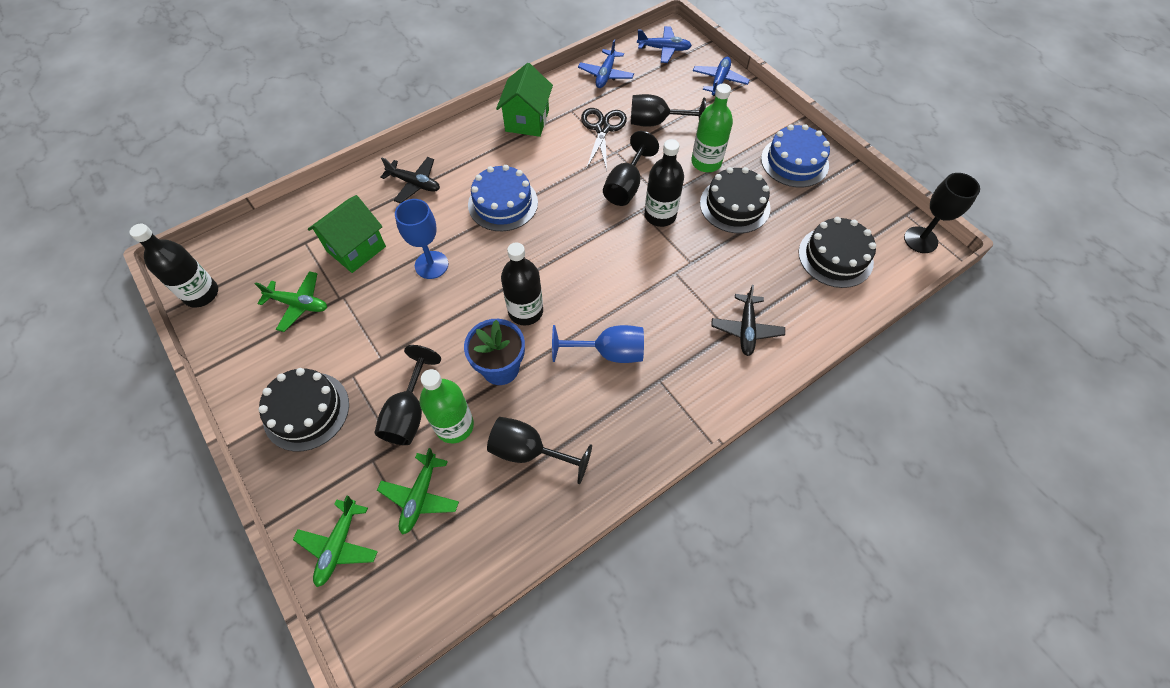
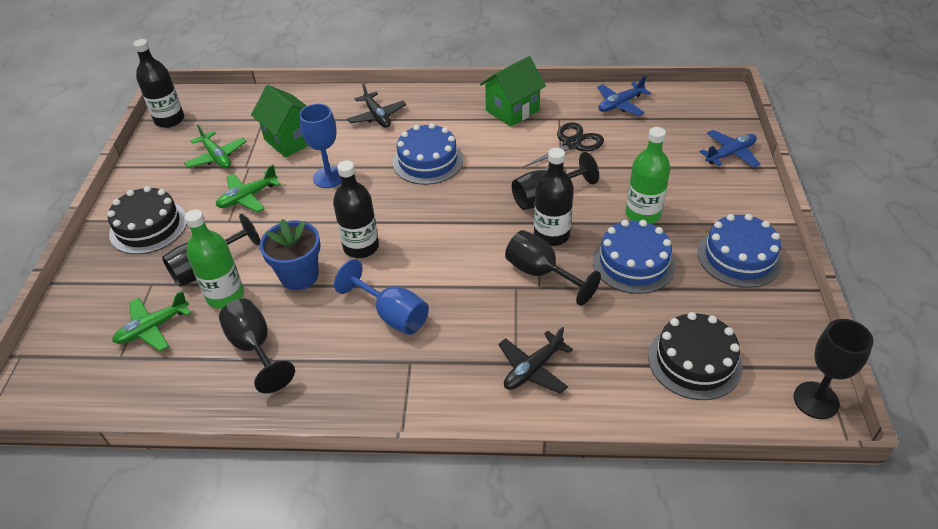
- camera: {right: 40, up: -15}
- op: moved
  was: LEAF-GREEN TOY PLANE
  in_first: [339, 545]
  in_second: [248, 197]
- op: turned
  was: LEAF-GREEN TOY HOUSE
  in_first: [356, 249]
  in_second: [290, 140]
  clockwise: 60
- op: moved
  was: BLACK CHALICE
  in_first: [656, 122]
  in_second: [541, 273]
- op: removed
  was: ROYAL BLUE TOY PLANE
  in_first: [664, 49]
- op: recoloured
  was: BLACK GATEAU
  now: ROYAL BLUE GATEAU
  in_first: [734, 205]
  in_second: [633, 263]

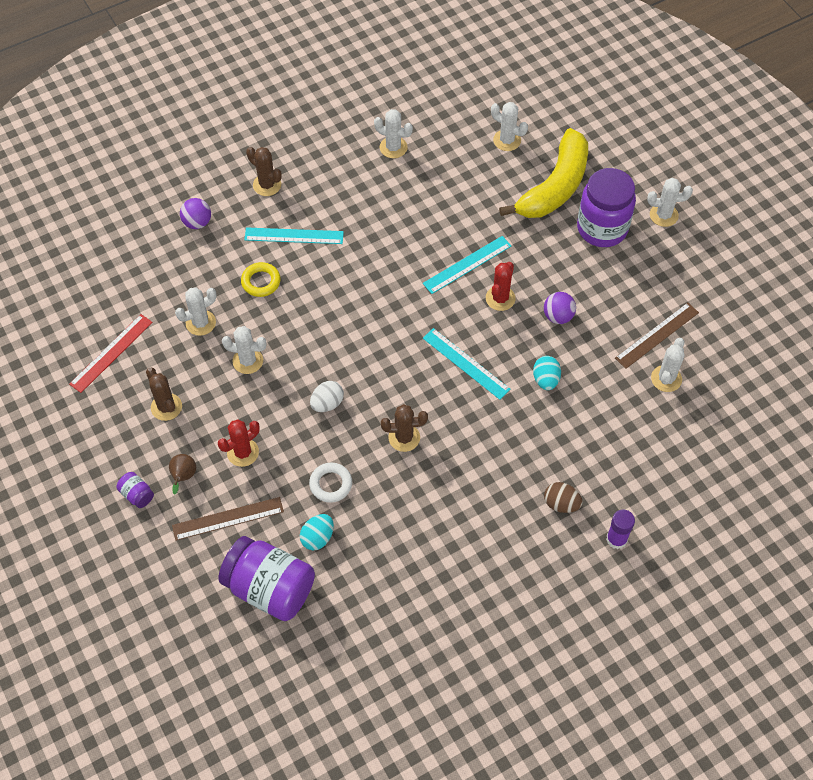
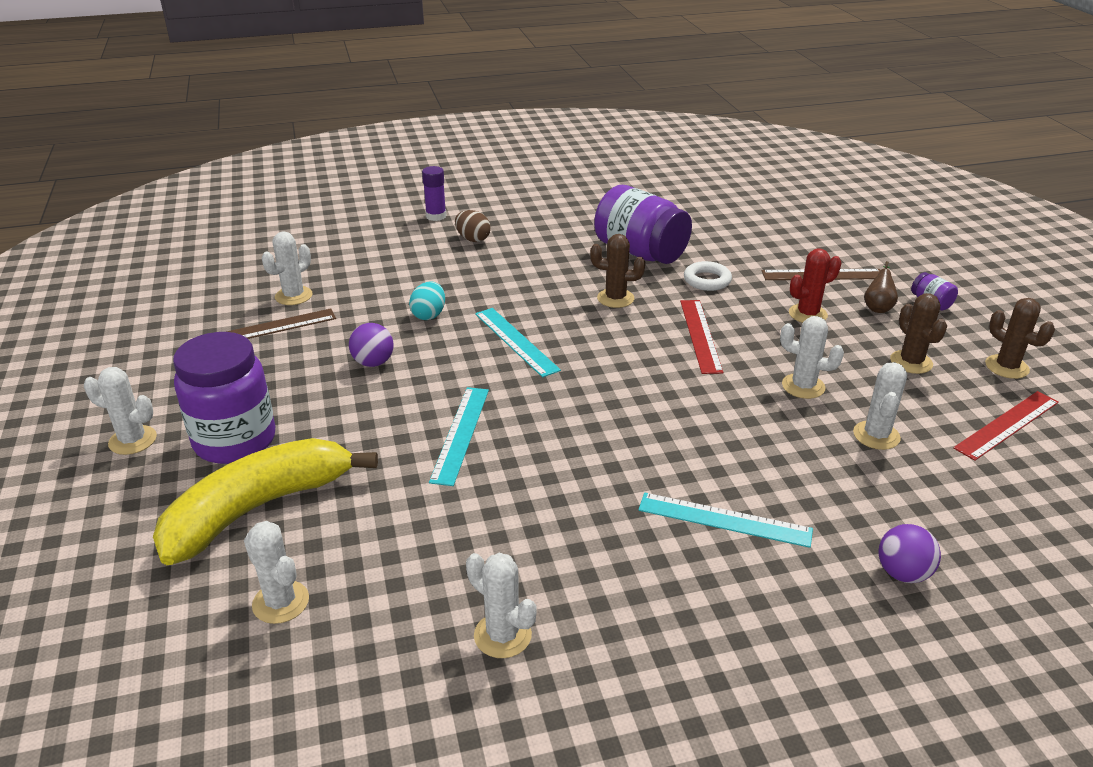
- camera: {right: -165, up: -25}
- op: turned
  was: SNOW-WHITE PRICKLY PLANT
  in_first: [200, 323]
  in_second: [876, 435]
  clockwise: -60
- op: moved
  was: PURPLE JAR
  in_first: [270, 588]
  in_second: [640, 252]
- op: removed
  was: YELLOW RING
  in_first: [261, 282]
- op: moved
  was: RUSSET PRICKLY PLANT
  in_first: [267, 185]
  in_second: [1006, 367]
- op: removed
  was: TEAL EGG
  in_first: [317, 537]
- op: replaced
  was: SNOW-WHITE EGG
  now: CRIMSON MEASURING STICK
  in_first: [327, 403]
  in_second: [700, 335]
- op: turned
  was: TEAL MEASURING STICK
  in_first: [467, 264]
  in_second: [460, 434]
  clockwise: -60
- op: removed
  was: CRIMSON PRICKLY PLANT
  in_first: [500, 298]

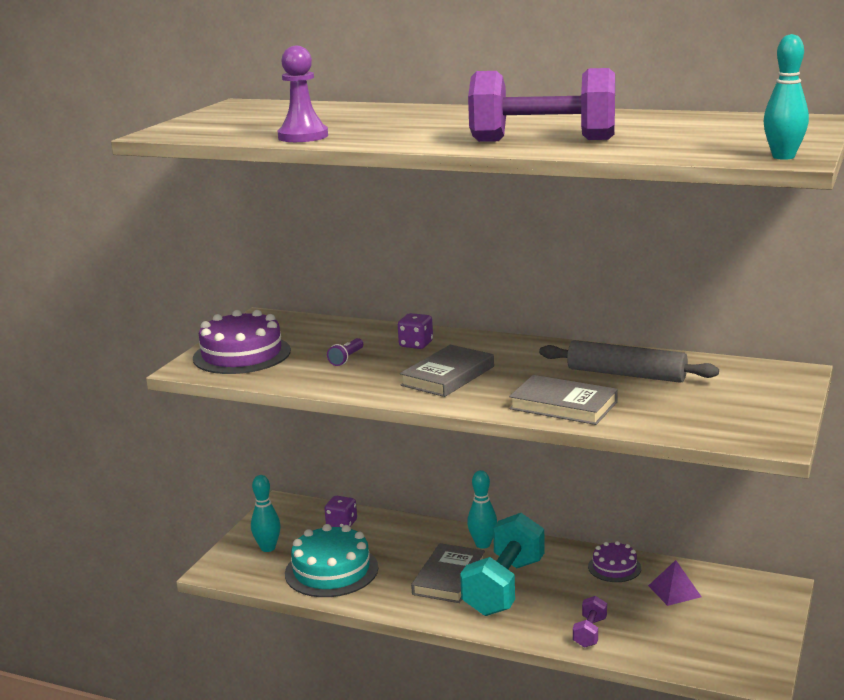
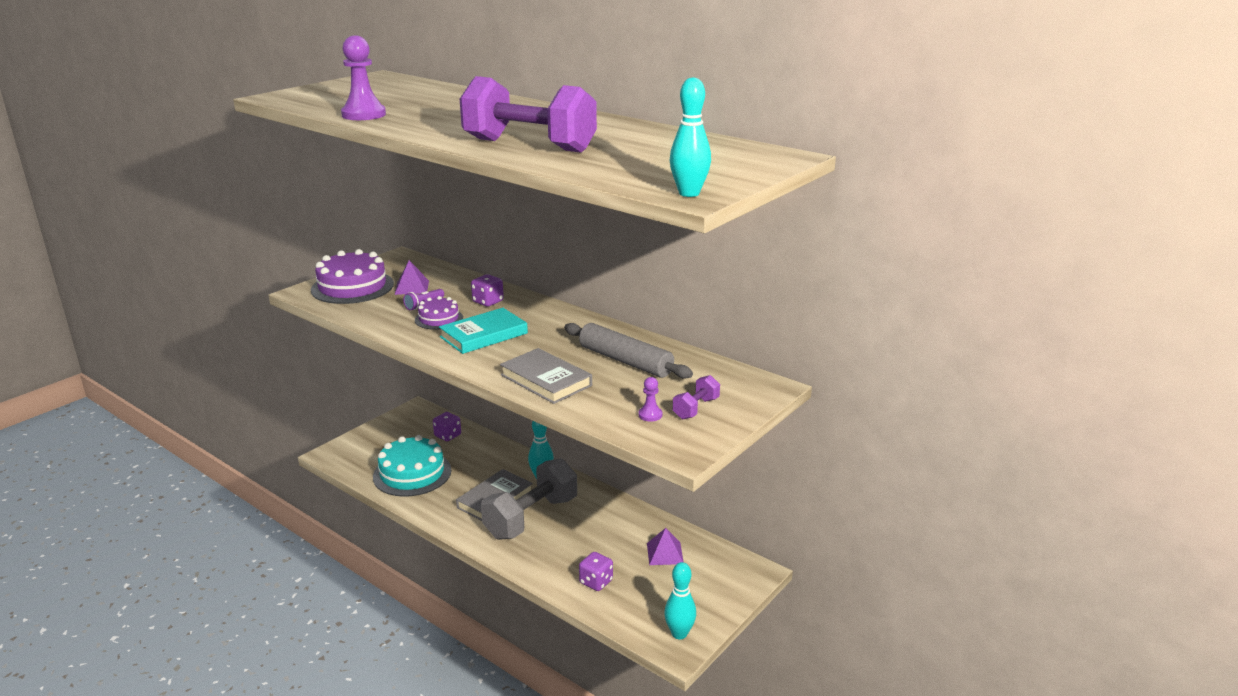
- camera: {right: 15, up: 5}
- op: moved
  was: TEAL SKITTLE
  in_first: [268, 548]
  in_second: [679, 633]
- op: recoloured
  was: GRAY HARDBACK
  now: TEAL HARDBACK
  in_first: [448, 376]
  in_second: [484, 335]
- op: recoloured
  was: TEAL HAND WEIGHT
  now: GRAY HAND WEIGHT
  in_first: [504, 587]
  in_second: [531, 518]
- op: moved
  was: PURPLE HAND WEIGHT
  in_first: [590, 632]
  in_second: [696, 408]
- op: moved
  was: PURPLE GATEAU
  in_first: [614, 567]
  in_second: [439, 319]
- op: added
  now: PURPLE SOLID PYRAMID
  in_second: [411, 287]
- op: added
  now: PURPLE DIE
  in_second: [596, 582]
- op: added
  now: PURPLE PAWN
  in_second: [650, 415]

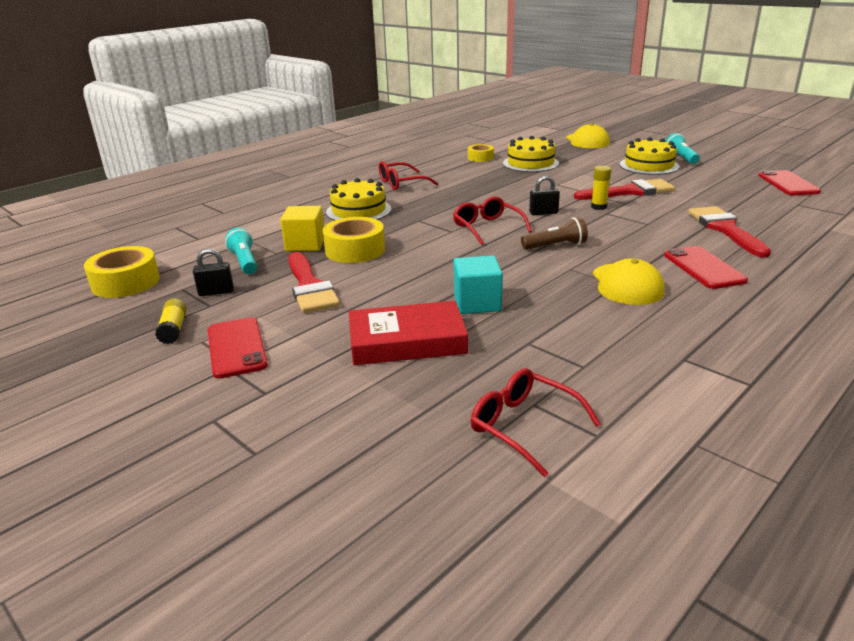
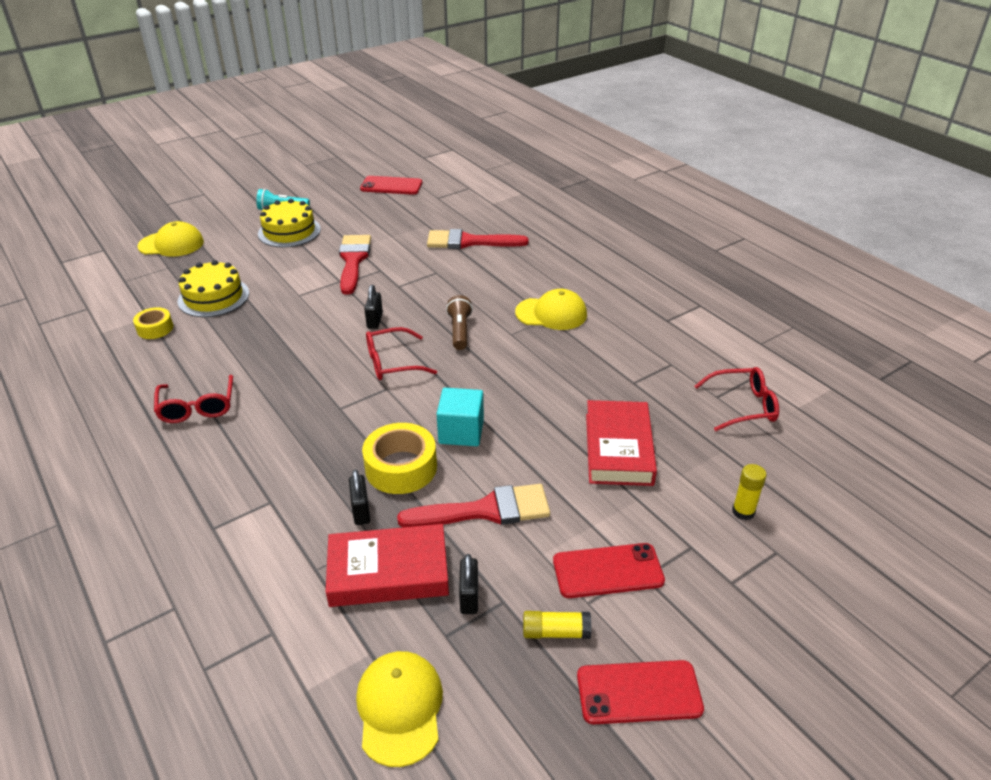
- camera: {right: -80, up: 10}
- op: replaced
  was: YELLOW ROLL OF TAPE
  now: YELLOW BASEBALL CAP
  in_first: [126, 282]
  in_second: [400, 708]
- op: replaced
  was: TEAL POCKET TORCH
  now: CRIMSON HARDBACK
  in_first: [245, 262]
  in_second: [388, 572]
- op: replaced
  was: YELLOW CUBE
  now: BLACK PADLOCK
  in_first: [305, 244]
  in_second: [361, 511]
- op: removed
  was: YELLOW GATEAU
  in_first: [358, 211]
- op: moved
  was: TEAL CUBE
  in_first: [477, 303]
  in_second: [461, 432]
- op: turned
  was: CRIMSON GLASSES
  in_first: [524, 426]
  in_second: [743, 406]
  clockwise: -150
- op: moved
  was: YELLOW GLUE
  in_first: [599, 207]
  in_second: [743, 512]
- op: moved
  was: CRIMSON MOBILE PHONE
  in_first: [704, 268]
  in_second: [639, 692]

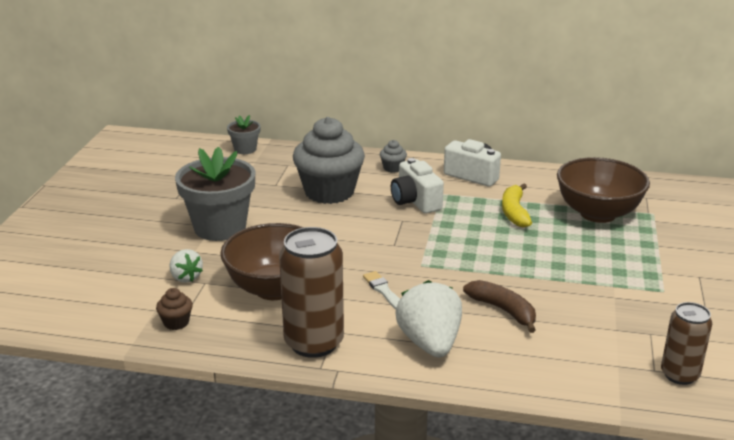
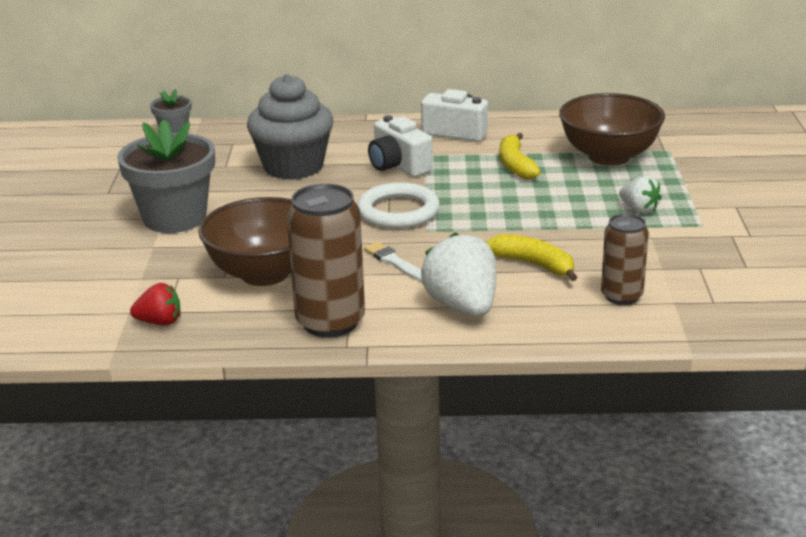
- camera: {right: -10, up: 0}
- op: replaced
  was: RUSSET FAIRY CAKE
  now: CRIMSON STRAWBERRY
  in_first: [176, 322]
  in_second: [160, 322]
- op: moved
  was: SNOW-WHITE STRAWBERRY
  in_first: [186, 277]
  in_second: [639, 209]
- op: removed
  was: GRAY FAIRY CAKE
  in_first: [393, 168]
- op: recoloured
  was: RUSSET BANANA FRUIT
  now: YELLOW BANANA FRUIT
  in_first: [503, 310]
  in_second: [534, 264]
- op: moved
  was: RUSSET TIN
  in_first: [679, 375]
  in_second: [621, 296]
- op: added
  now: SNOW-WHITE RING
  in_second: [398, 211]

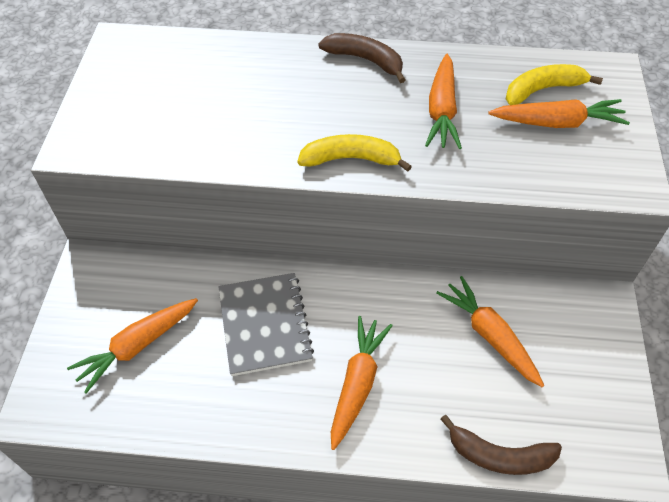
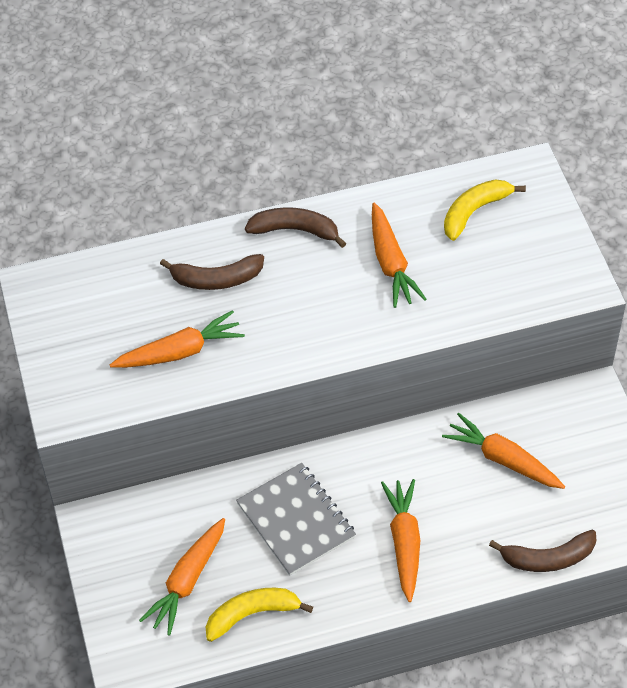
- camera: {right: -20, up: 0}
- op: moved
  was: YELLOW BANANA FRUIT
  in_first: [351, 159]
  in_second: [252, 614]
- op: moved
  was: ORANGE-COLOURED TOY CARROT
  in_first: [557, 123]
  in_second: [180, 352]
- op: added
  now: RUSSET BANANA FRUIT
  in_second: [216, 279]

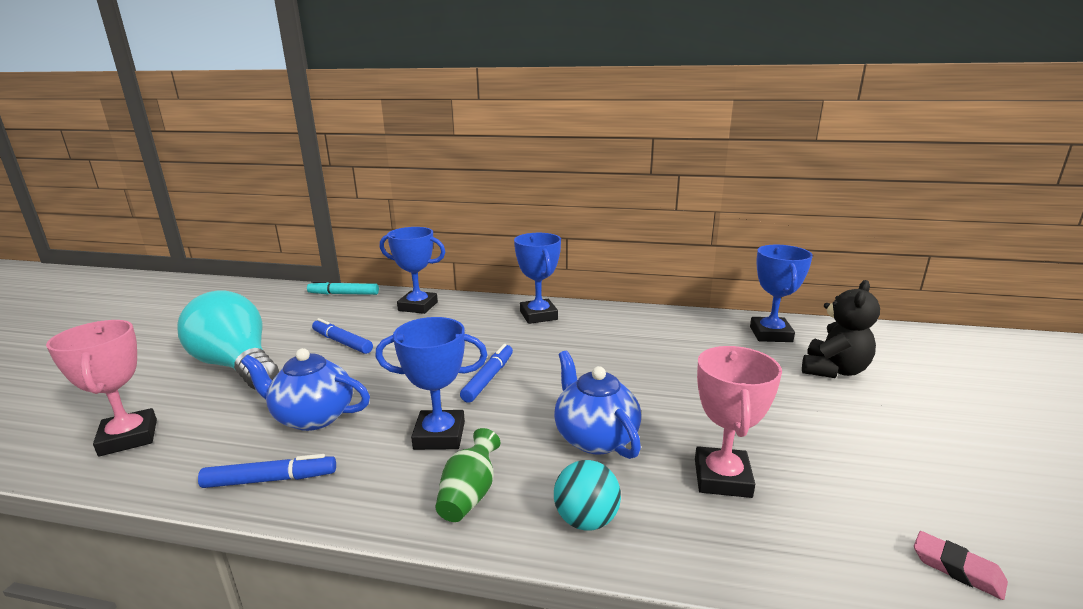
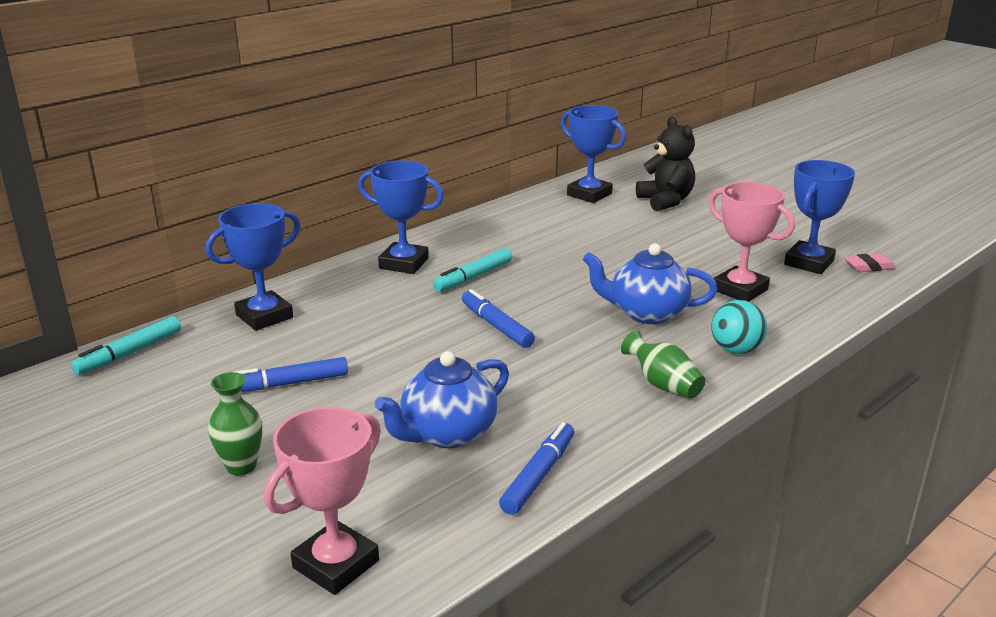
- camera: {right: -55, up: 5}
- op: turned
  was: ROSE-PINK TROPHY
  in_first: [129, 437]
  in_second: [336, 564]
  clockwise: -60
- op: replaced
  was: TEAL LIGHTBULB
  now: LEAF-GREEN VASE
  in_first: [237, 366]
  in_second: [241, 466]
- op: moved
  was: ROYAL BLUE TROPHY
  in_first: [439, 435]
  in_second: [809, 263]
- op: added
  now: TEAL MARKER
  in_second: [473, 277]

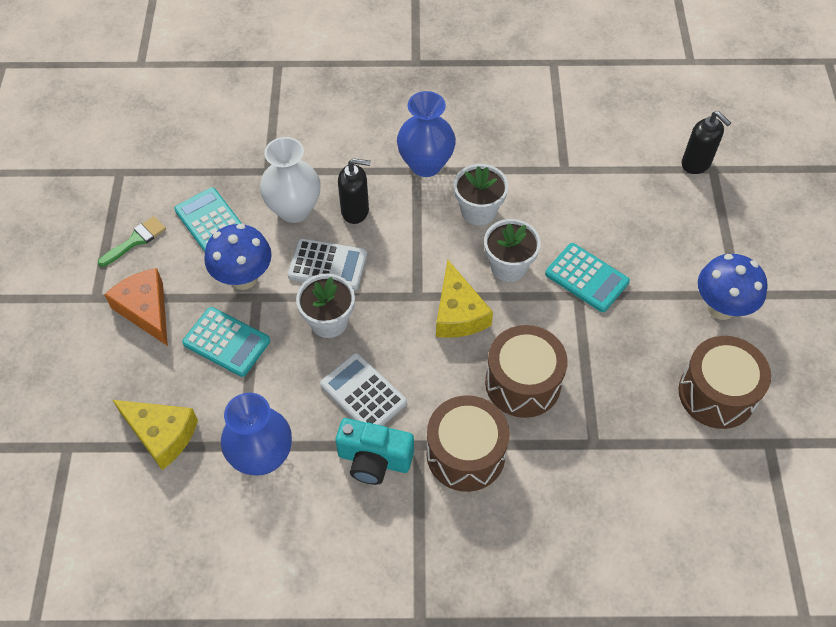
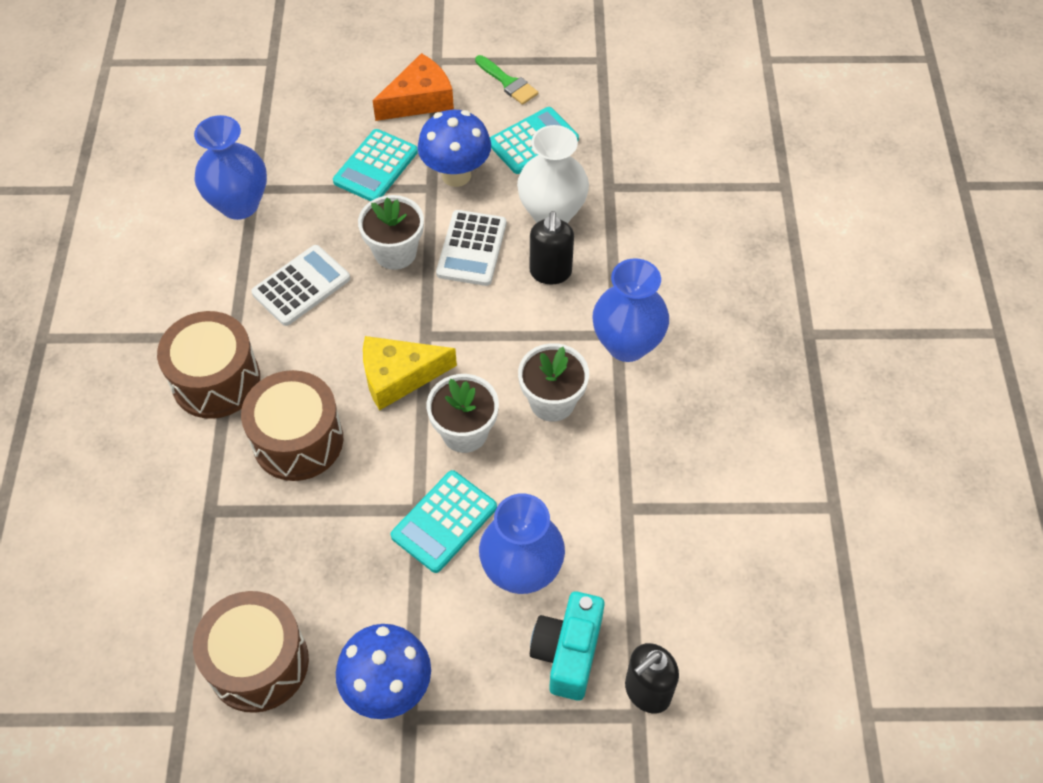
- camera: {right: 90, up: 0}
- op: removed
  was: YELLOW CHEESE
  in_first: [161, 434]
- op: moved
  was: TEAL CAMERA
  in_first: [374, 460]
  in_second: [568, 653]
- op: added
  now: ROYAL BLUE VASE
  in_second: [521, 571]

